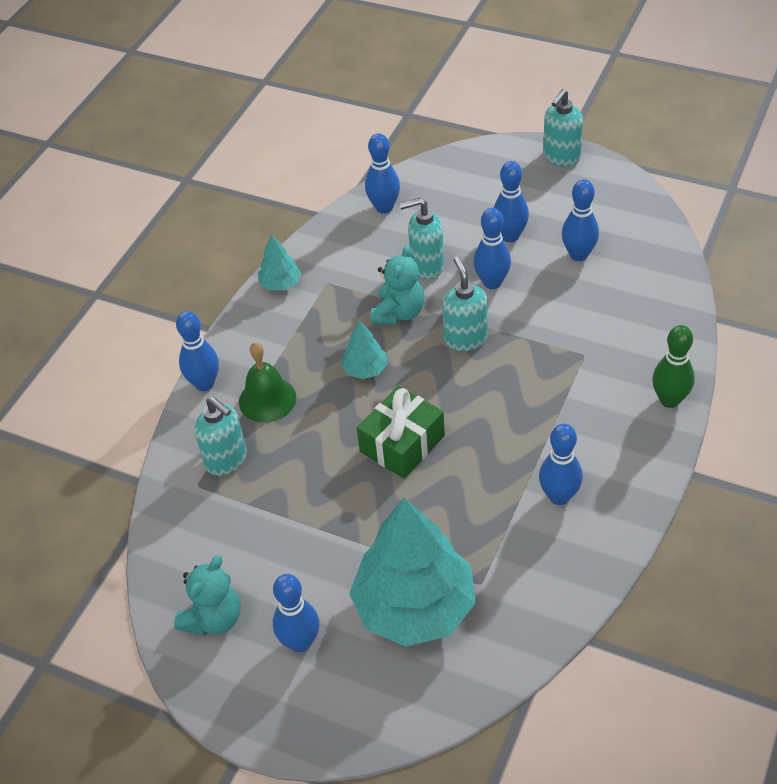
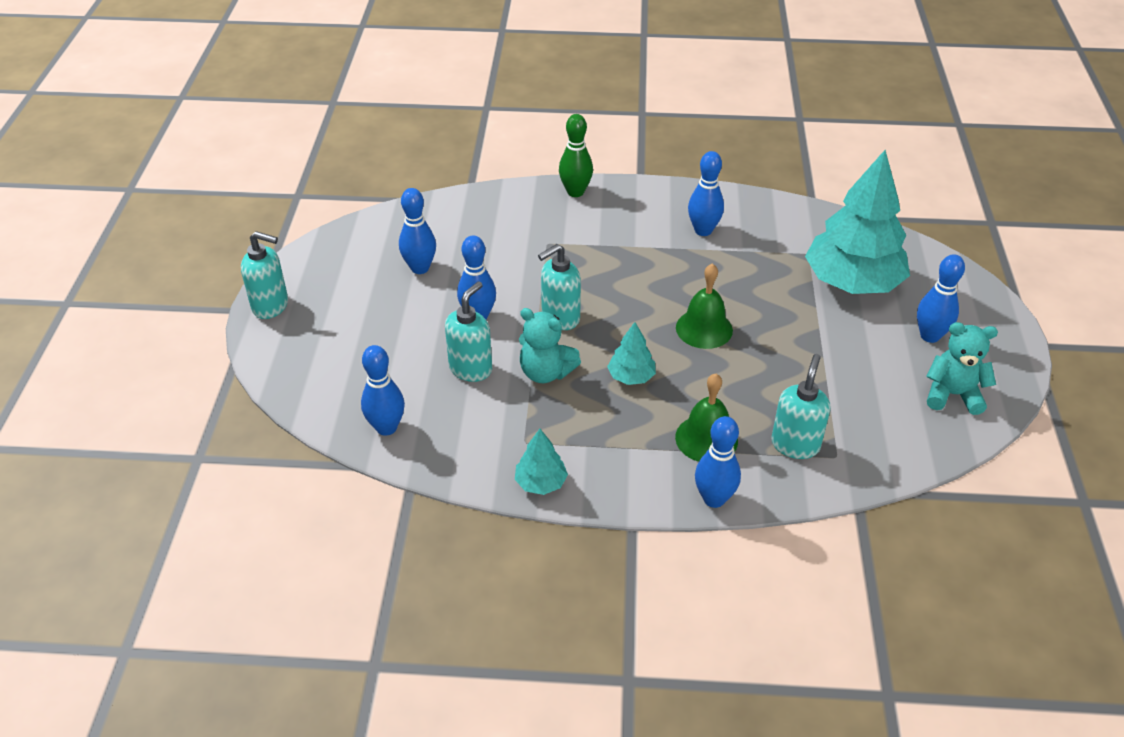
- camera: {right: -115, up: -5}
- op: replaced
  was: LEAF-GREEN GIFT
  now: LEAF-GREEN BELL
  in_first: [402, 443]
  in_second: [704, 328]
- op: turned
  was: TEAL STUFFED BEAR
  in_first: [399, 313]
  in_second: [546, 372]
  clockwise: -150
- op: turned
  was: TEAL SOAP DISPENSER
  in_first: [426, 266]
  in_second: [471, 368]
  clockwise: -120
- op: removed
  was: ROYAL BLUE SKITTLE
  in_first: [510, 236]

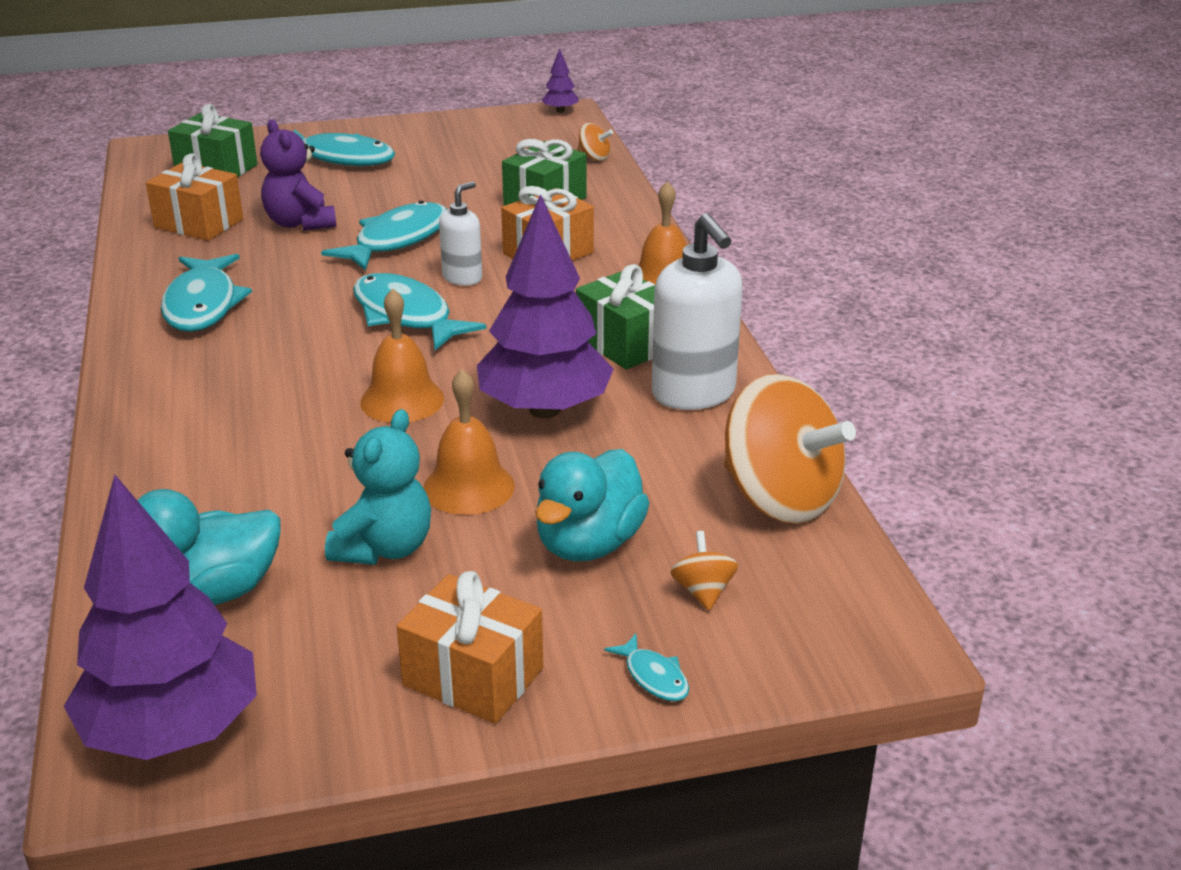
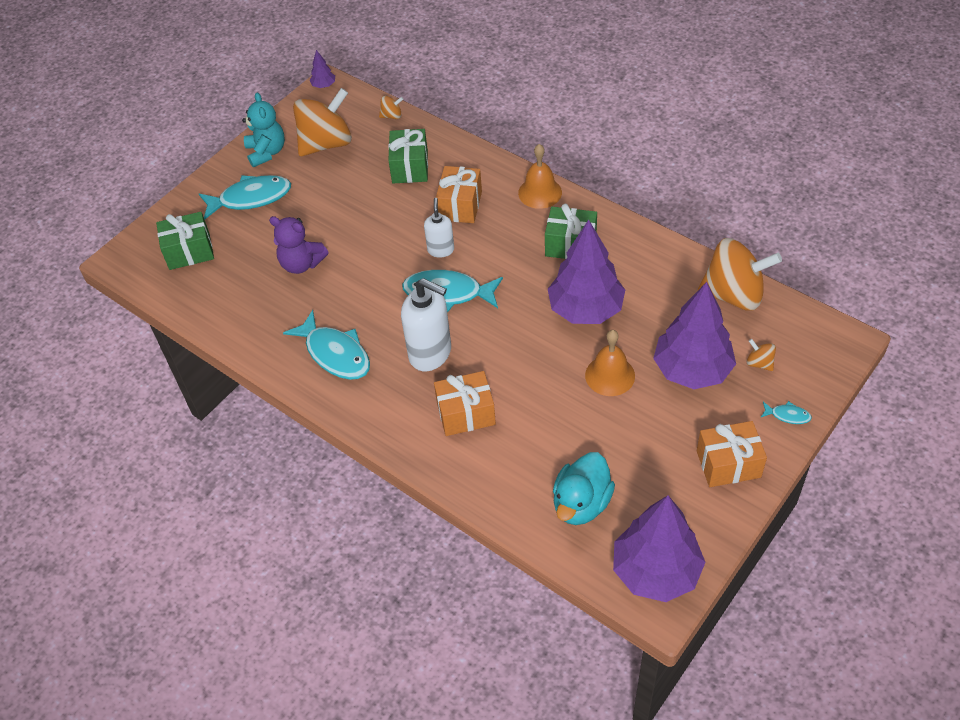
- camera: {right: -35, up: 20}
- op: moved
  was: ORANGE-COLOURED GIFT
  in_first: [199, 223]
  in_second: [466, 413]
- op: removed
  was: TEAL FISH
  in_first: [397, 240]
- op: moved
  was: TEAL STUFFED BEAR
  in_first: [384, 548]
  in_second: [266, 152]
- op: removed
  was: ORANGE-COLOURED BELL
  in_first: [402, 400]
- op: replaced
  was: TEAL DUCK
  now: PURPLE TREE
  in_first: [589, 544]
  in_second: [692, 370]
- op: moved
  was: SNOW-WHITE SOAP DISPENSER
  in_first: [694, 394]
  in_second: [430, 353]
- op: added
  now: ORANGE-COLOURED TOY TOP
  in_second: [326, 143]

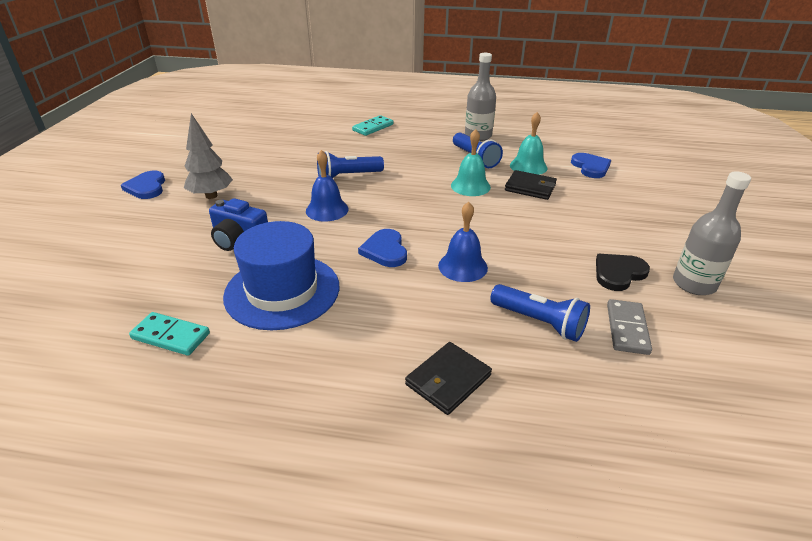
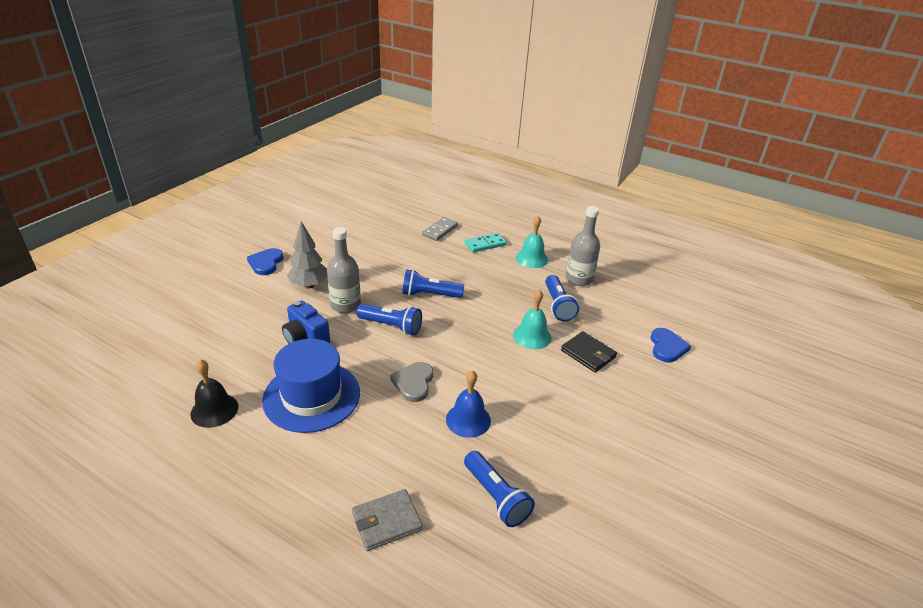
- camera: {right: 20, up: 0}
- op: replaced
  was: TEAL DOMINO
  now: BLACK BELL
  in_first: [170, 336]
  in_second: [214, 410]
- op: replaced
  was: ROYAL BLUE BELL
  now: ROYAL BLUE POCKET TORCH
  in_first: [327, 210]
  in_second: [391, 326]
- op: recoloured
  was: ROYAL BLUE HEART
  now: GRAY HEART
  in_first: [385, 250]
  in_second: [413, 383]
- op: recoloured
  was: BLACK WALLET
  now: GRAY WALLET
  in_first: [448, 380]
  in_second: [386, 522]
- op: moved
  was: TEAL BELL
  in_first: [528, 166]
  in_second: [531, 258]
- op: removed
  was: BLACK HEART
  in_first: [618, 273]
- op: moved
  was: GRAY DOMINO
  in_first: [627, 329]
  in_second: [440, 231]
- op: moved
  was: GRAY FLASK
  in_first: [694, 284]
  in_second: [345, 305]

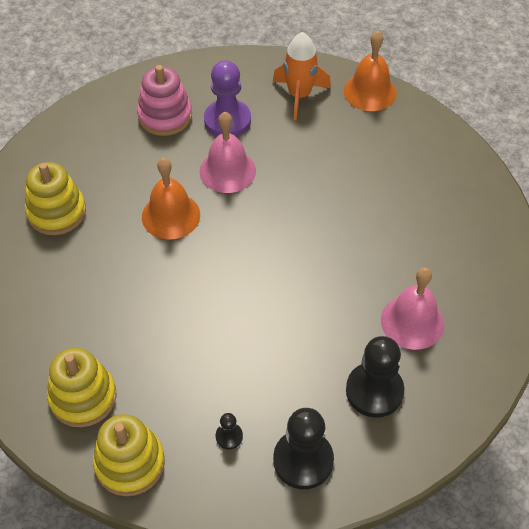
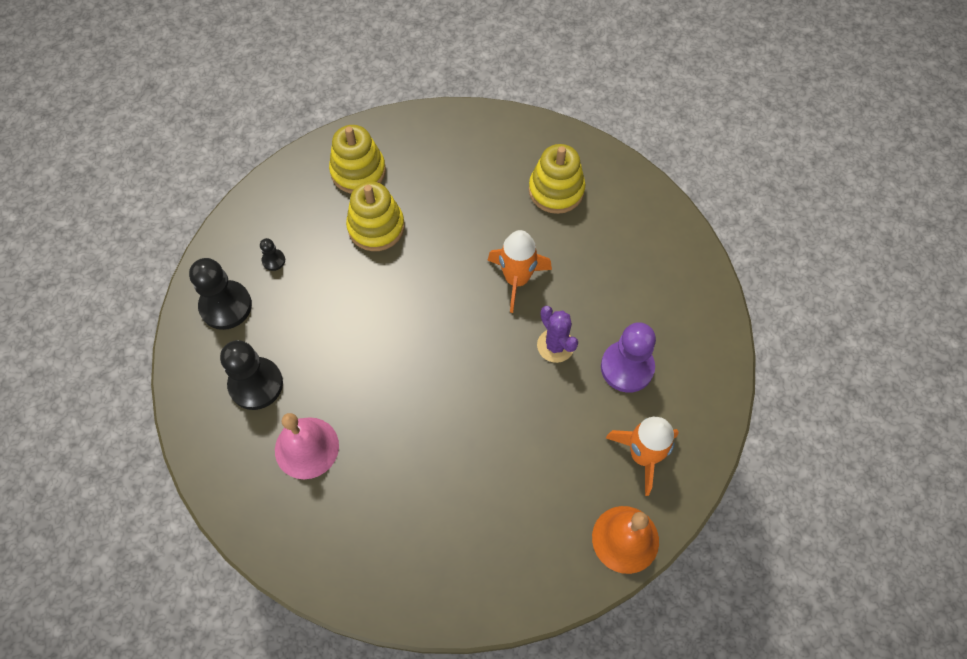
- camera: {right: 110, up: 10}
- op: moved
  was: YELLOW STACKING RINGS
  in_first: [130, 463]
  in_second: [376, 227]
- op: removed
  was: ROSE-PINK STACKING RINGS
  in_first: [165, 116]
- op: replaced
  was: ORANGE-COLOURED BELL
  now: ORANGE-COLOURED SPACESHIP
  in_first: [171, 215]
  in_second: [517, 279]
- op: replaced
  was: ROSE-PINK BELL
  now: PURPLE PRICKLY PLANT
  in_first: [227, 171]
  in_second: [555, 345]

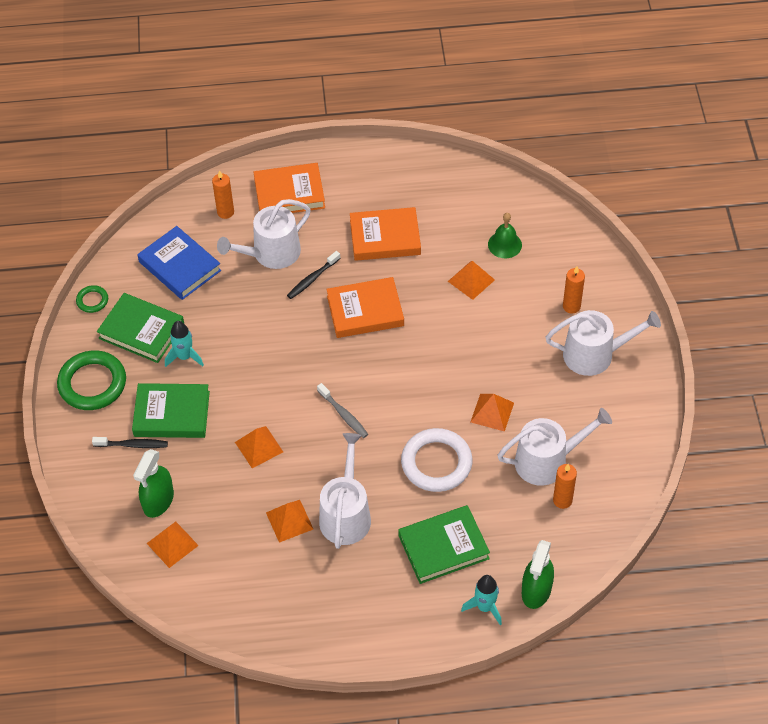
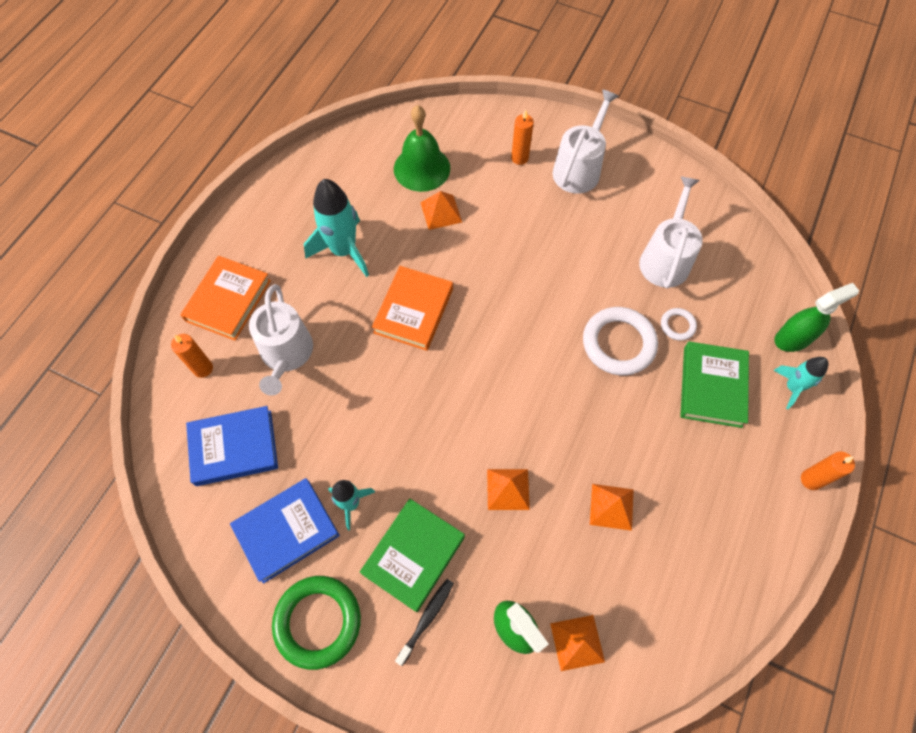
- camera: {right: -60, up: 10}
- op: removed
  was: LEAF-GREEN RING
  in_first: [92, 300]
- op: recoloured
  was: LEAF-GREEN HARDBACK
  now: ROYAL BLUE HARDBACK
  in_first: [141, 331]
  in_second: [286, 531]
- op: removed
  was: BLACK DENTAL BRUSH
  in_first: [312, 279]
- op: removed
  was: GRAY DENTAL BRUSH
  in_first: [343, 414]
- op: removed
  was: SNOW-WHITE WATERING POT
  in_first: [346, 514]
- op: replaced
  was: ORANGE-COLOURED HARDBACK
  now: TEAL SPACESHIP
  in_first: [385, 237]
  in_second: [343, 251]
- op: removed
  was: ORANGE-COLOURED SOLID PYRAMID
  in_first: [492, 412]
- op: resized
  was: LEAF-GREEN BELL
  in_first: [504, 244]
  in_second: [422, 168]
  ratio: 1.66
- op: turned
  was: LEAF-GREEN SPRAY BOTTLE
  in_first: [536, 590]
  in_second: [793, 338]
  clockwise: -75
- op: moved
  was: ORANGE-COLOURED CANDLE
  in_first: [562, 500]
  in_second: [811, 480]
- op: added
  now: SNOW-WHITE RING
  in_second: [677, 325]

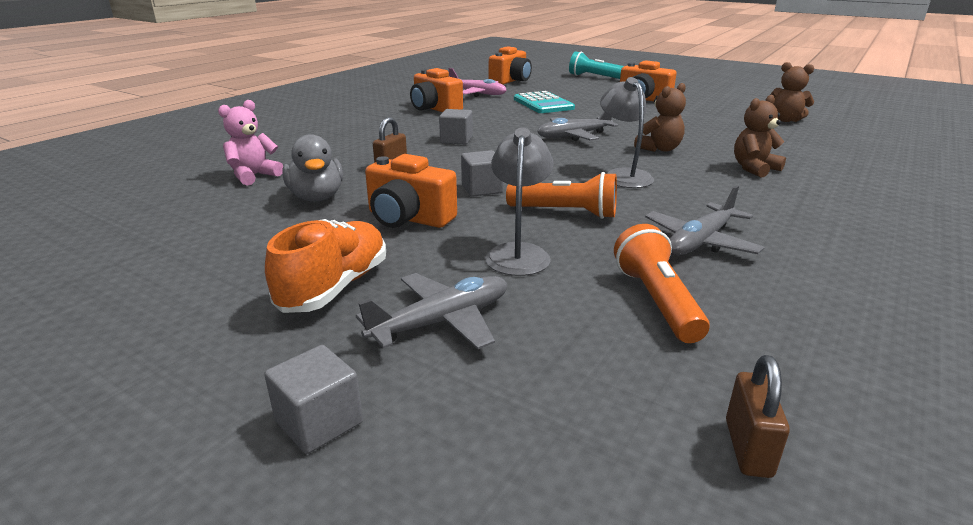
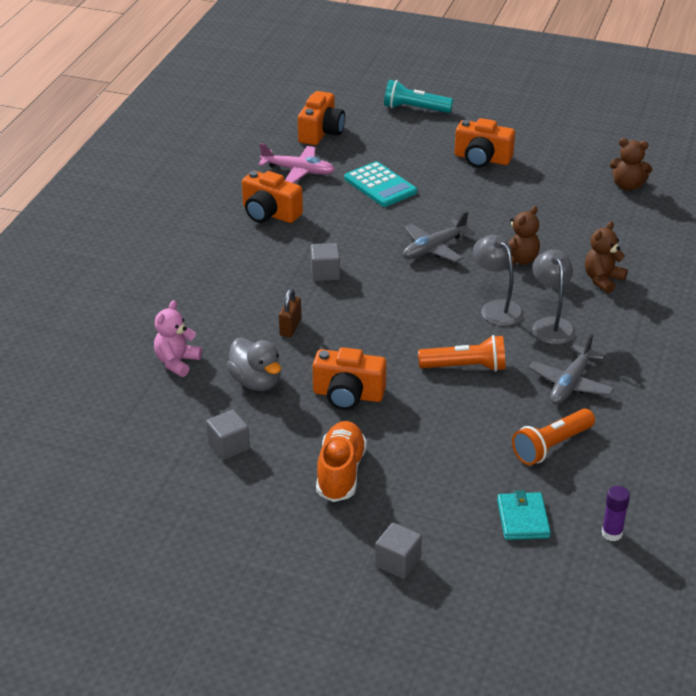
- camera: {right: -15, up: 10}
- op: removed
  was: GRAY TOY PLANE
  in_first: [442, 321]
- op: moved
  was: GRAY CUBE
  in_first: [482, 189]
  in_second: [228, 446]
- op: moved
  was: GRAY LAMP
  in_first: [518, 253]
  in_second: [551, 325]
- op: turned
  was: ORANGE-COLOURED POCKET TORCH
  in_first: [657, 301]
  in_second: [551, 446]
  clockwise: -105
- op: replaced
  was: RUSSET PADLOCK
  now: PURPLE GLUE
  in_first: [748, 448]
  in_second: [612, 533]
- op: added
  now: TEAL WALLET
  in_second: [523, 519]

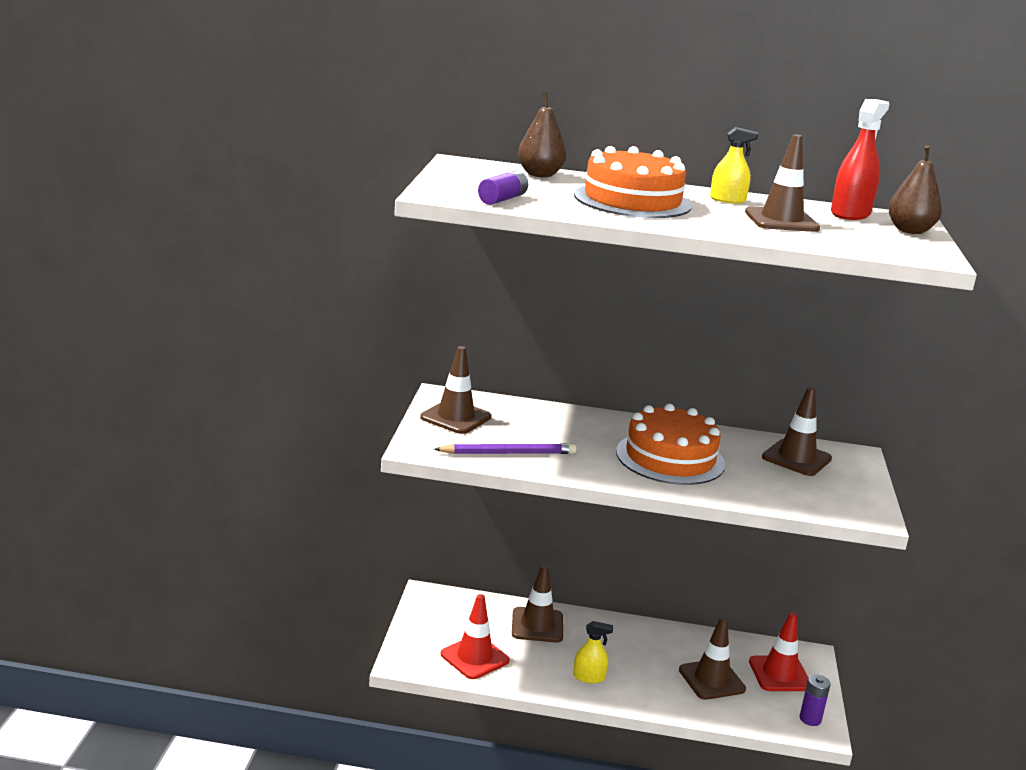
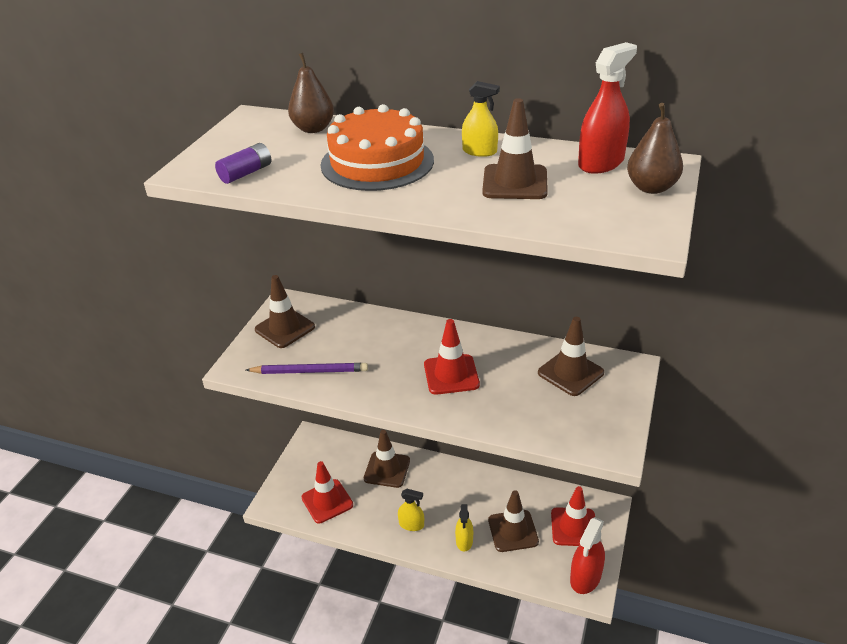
- camera: {right: 15, up: 15}
- op: replaced
  was: ORANGE-COLOURED GATEAU
  now: CRIMSON SAFETY CONE
  in_first: [670, 458]
  in_second: [451, 375]
- op: replaced
  was: PURPLE AA BATTERY
  now: CRIMSON SPRAY BOTTLE
  in_first: [810, 719]
  in_second: [585, 577]
- op: added
  now: YELLOW SPRAY BOTTLE
  in_second: [464, 541]

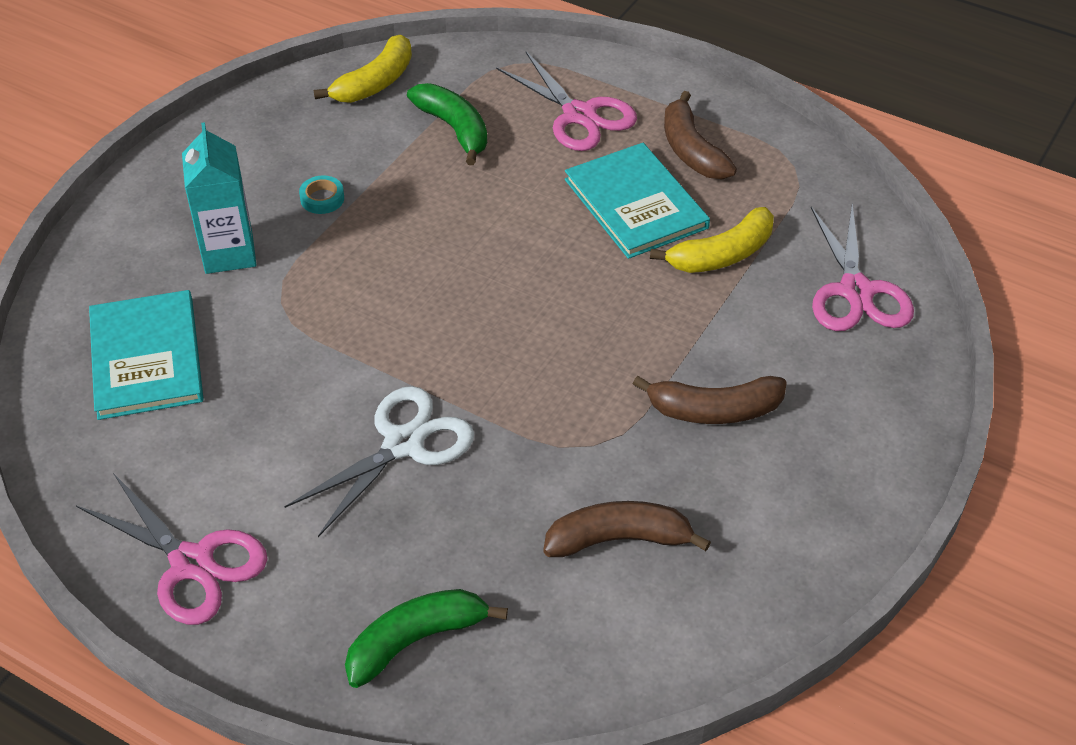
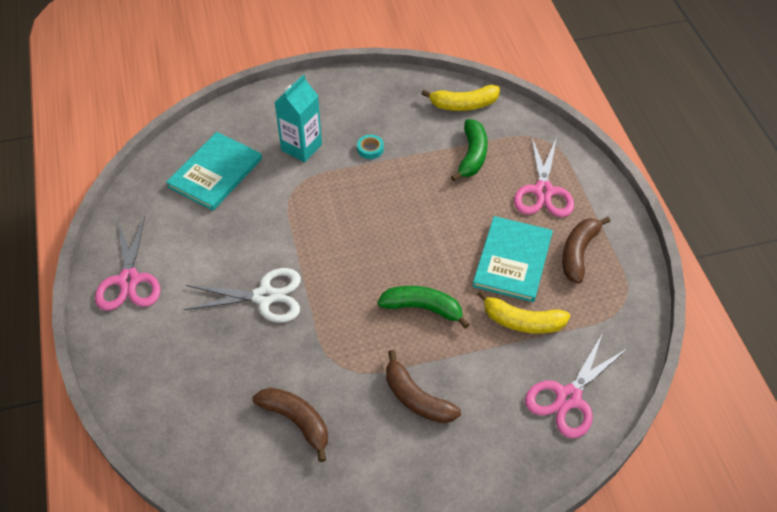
- camera: {right: 45, up: 5}
- op: moved
  was: LEAF-GREEN BANANA FRUIT
  in_first: [416, 640]
  in_second: [423, 308]

